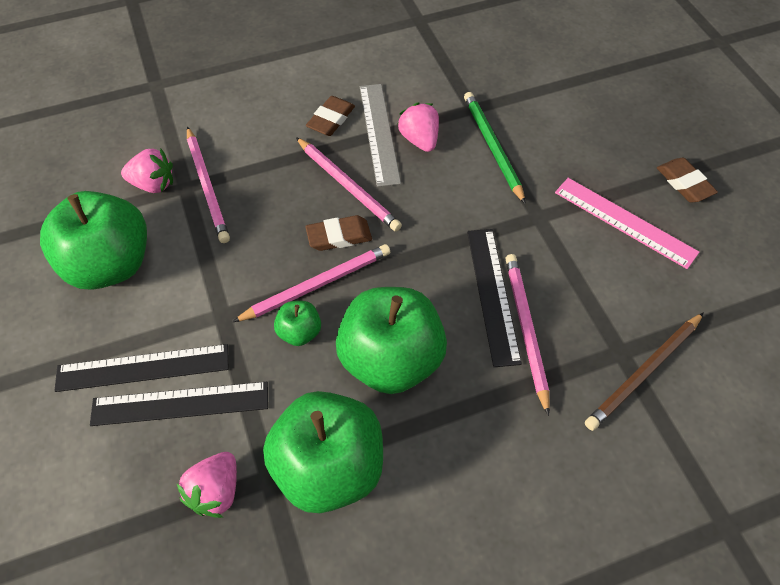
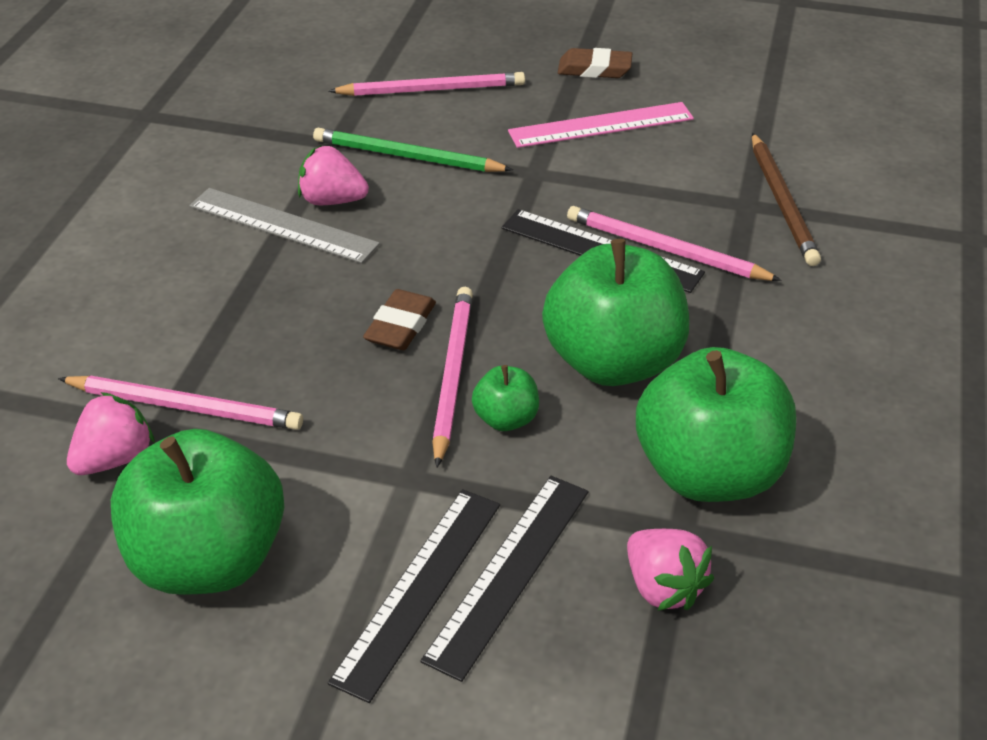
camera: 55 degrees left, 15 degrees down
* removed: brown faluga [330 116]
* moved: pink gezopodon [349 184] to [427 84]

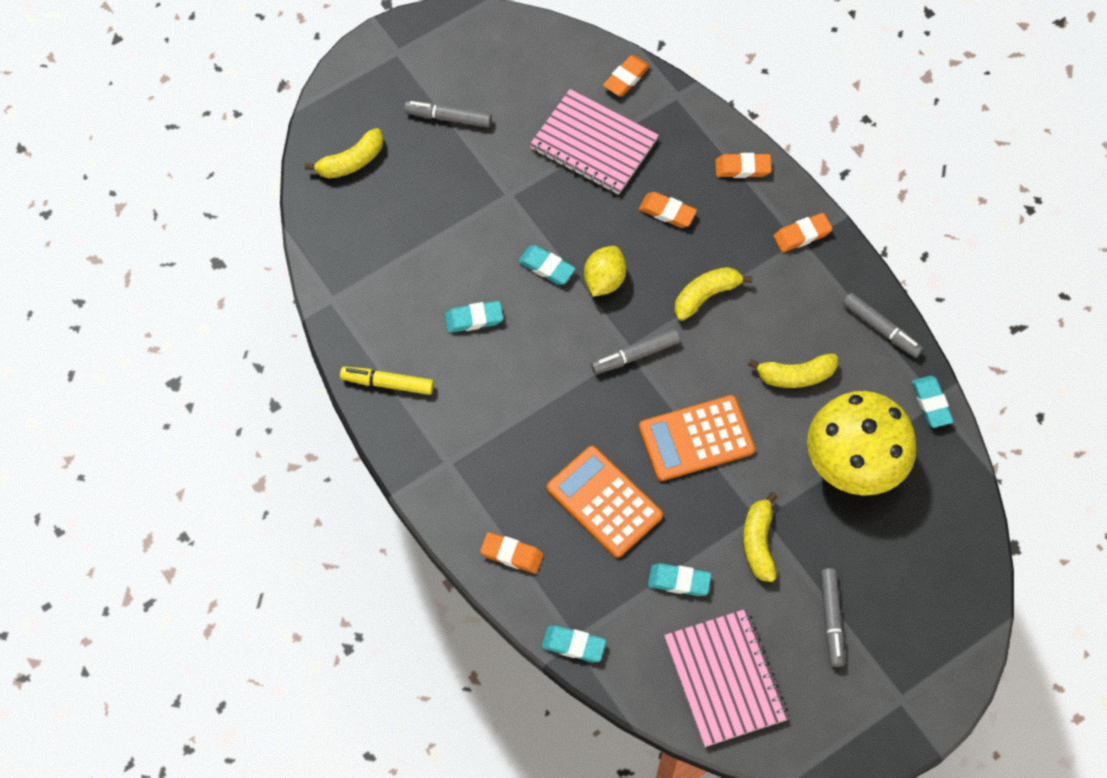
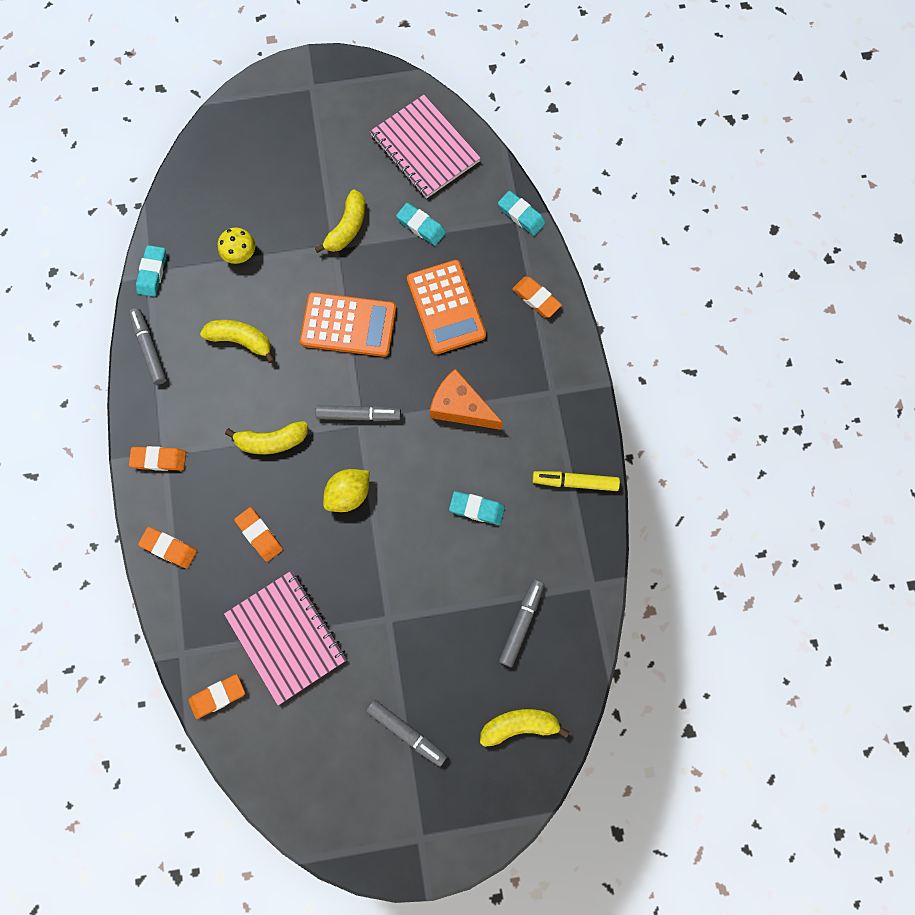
camera: 155 degrees left, 10 degrees up
* removed: turquoise faluga [547 265]
* added: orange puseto [466 399]
* moved: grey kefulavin [832 617] to [521 623]
* turned: yellow kefulavin [387 381] = [576 481] 150 degrees clockwise
* turned: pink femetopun [726 678] = [425 147] 45 degrees counterclockwise
* resized: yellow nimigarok [862 443] = [236 245] x0.41

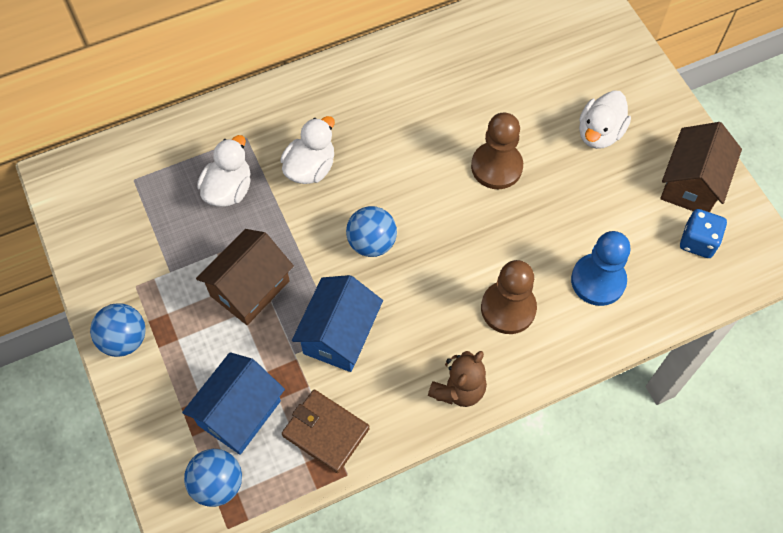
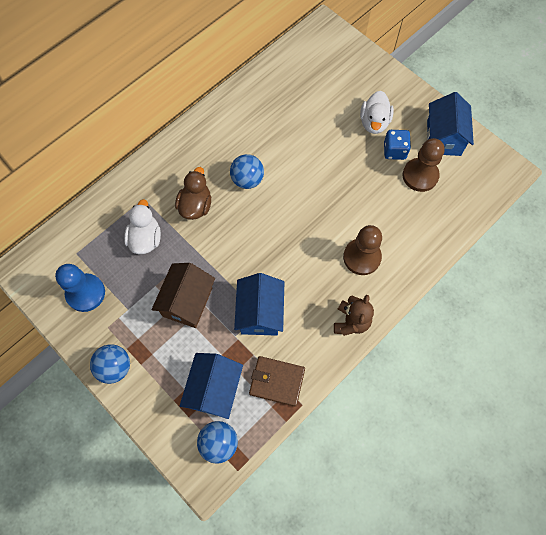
camera: 20 degrees left, 5 degrees up
* moved: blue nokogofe [371 231] to [247 171]
* moved: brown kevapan [497 150] to [423 165]
* moved: blue kevapan [601 268] to [80 288]
* moved: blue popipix [703 233] to [397 145]
* recoloured: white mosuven [307 150] to brown mosuven [193 193]
* recoloured: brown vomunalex [701 167] to blue vomunalex [450 124]

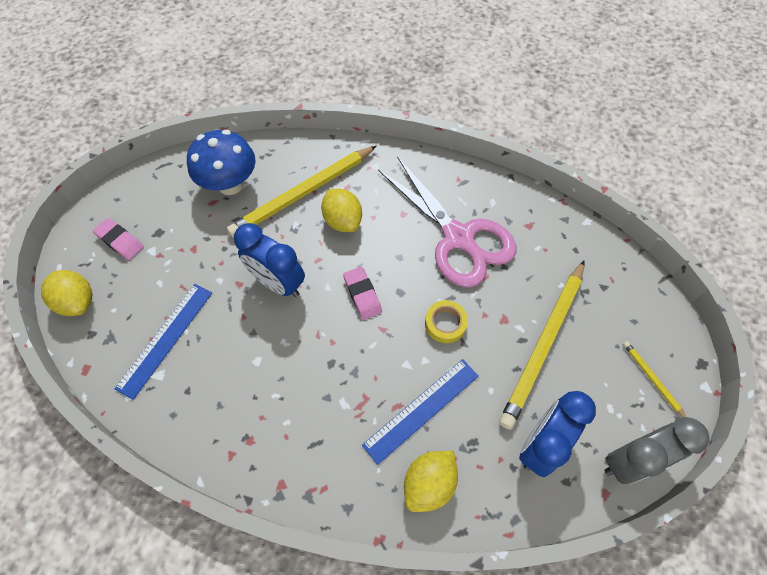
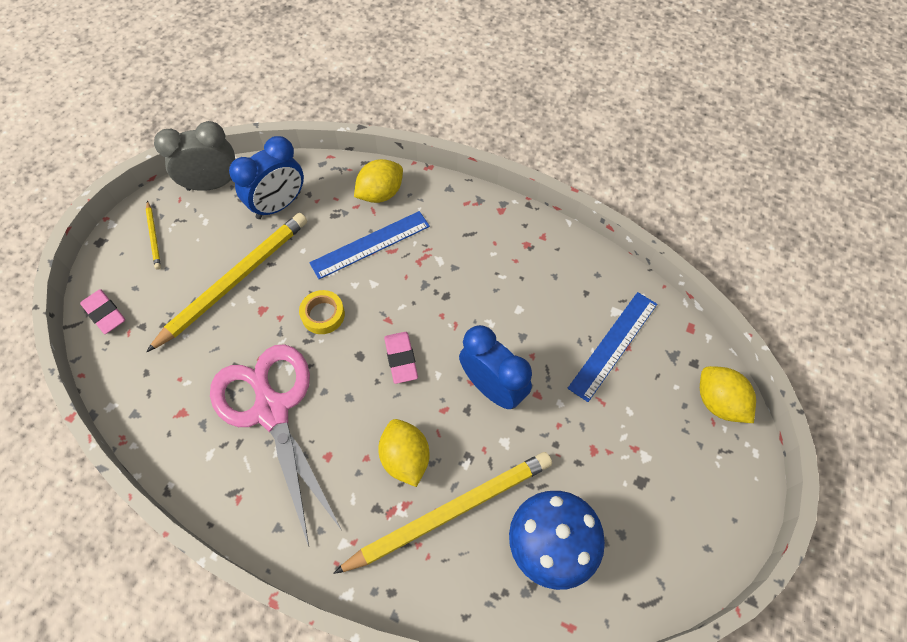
camera: 170 degrees left, 0 degrees up
* moved: pink faluga [118 239] to [102 311]

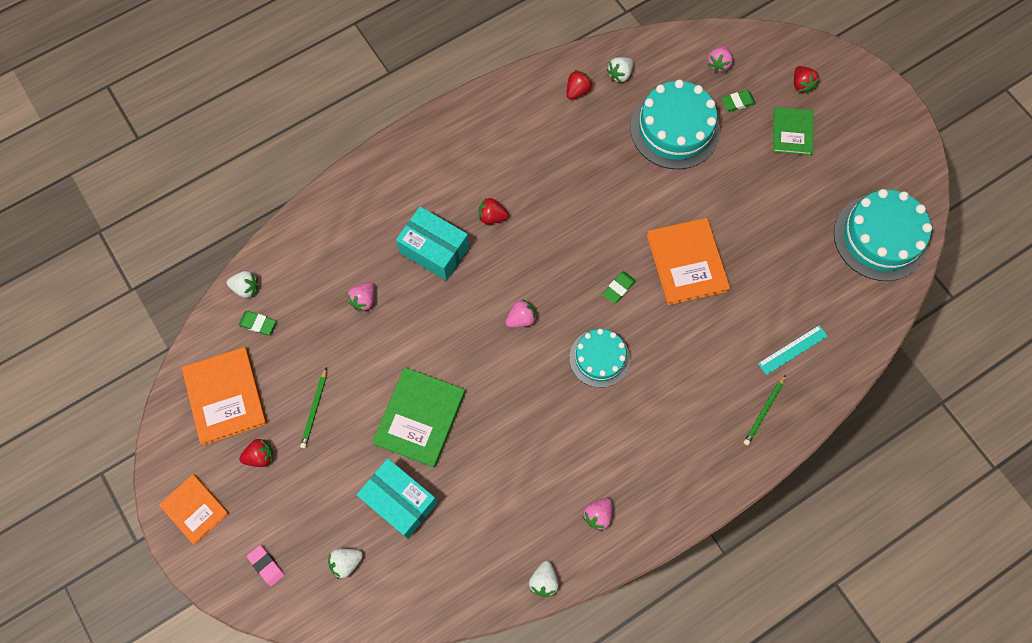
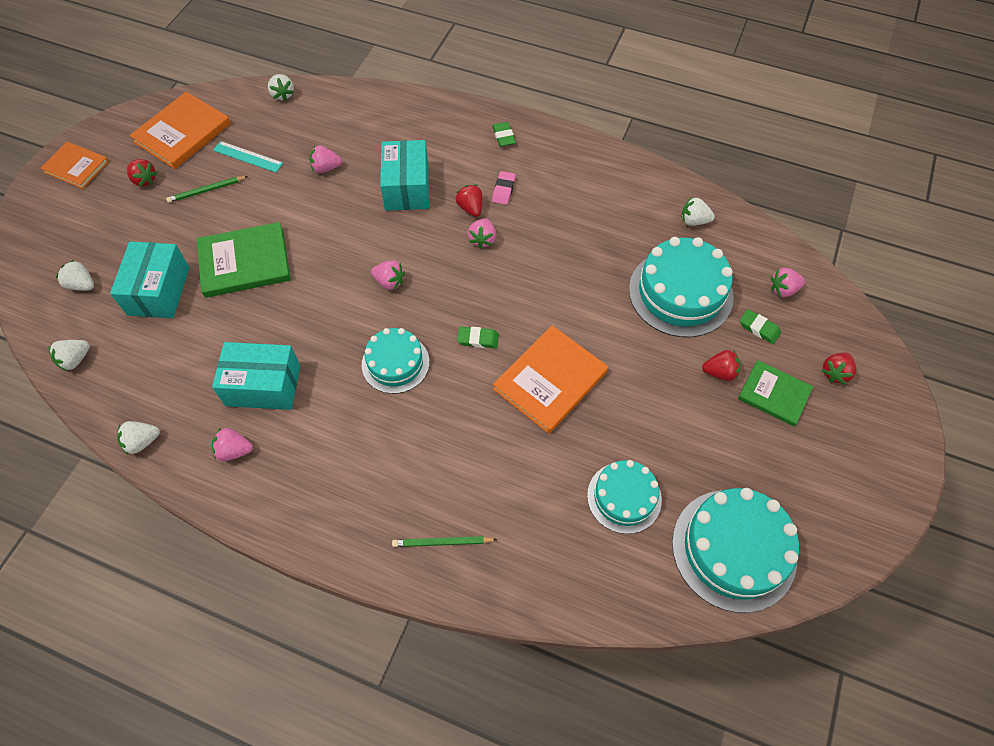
camera: 55 degrees right, 10 degrees down
* added: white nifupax [69 355]
* added: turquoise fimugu [256 376]
* added: pink nifupax [482 233]
* added: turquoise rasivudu [624 497]
* moved: green faluga [257 323] to [504 134]
* moved: pink faluga [266 565] to [504 188]
* moved: red nifupax [579 85] to [721 365]
* moved: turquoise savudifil [793 350] to [248 156]
* turned: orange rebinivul [194 509] = [74 165] 75 degrees counterclockwise
* turned: green rebinivul [793 131] = [775 393] 60 degrees clockwise

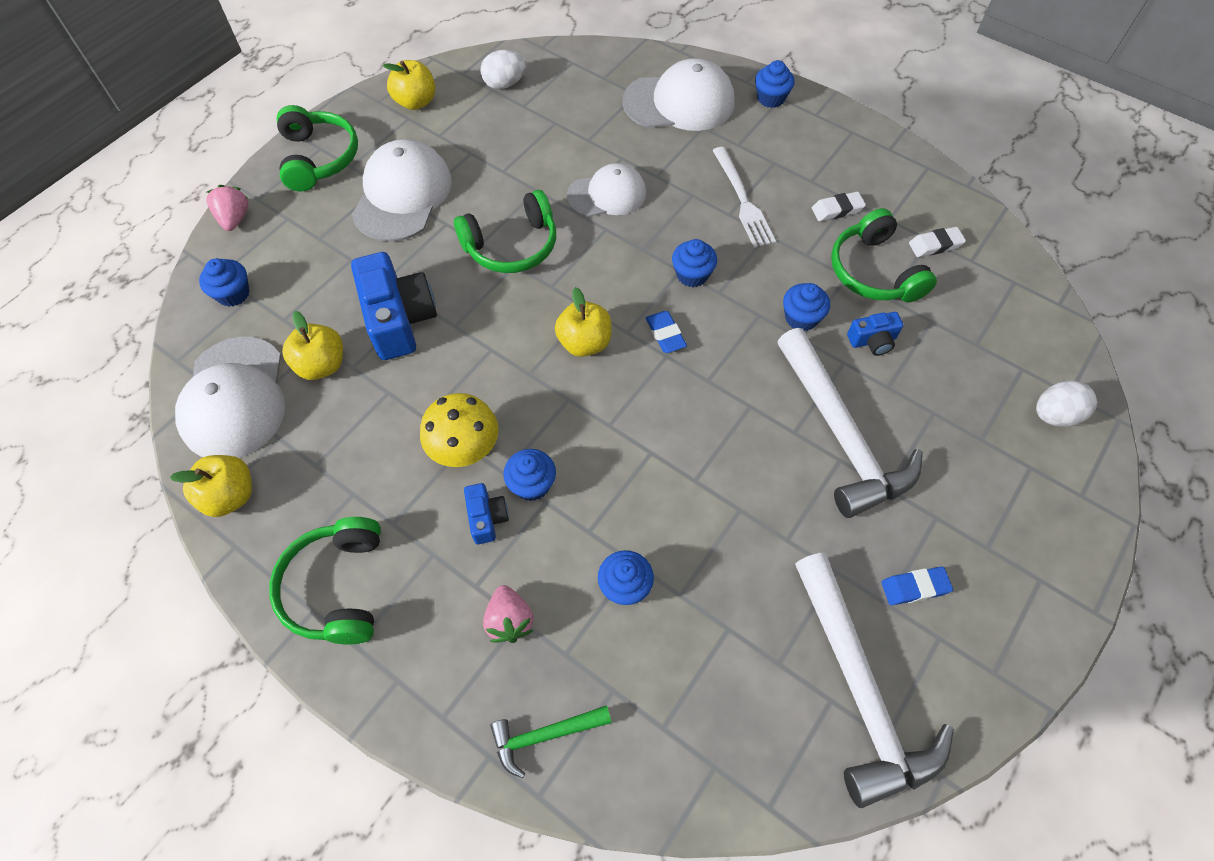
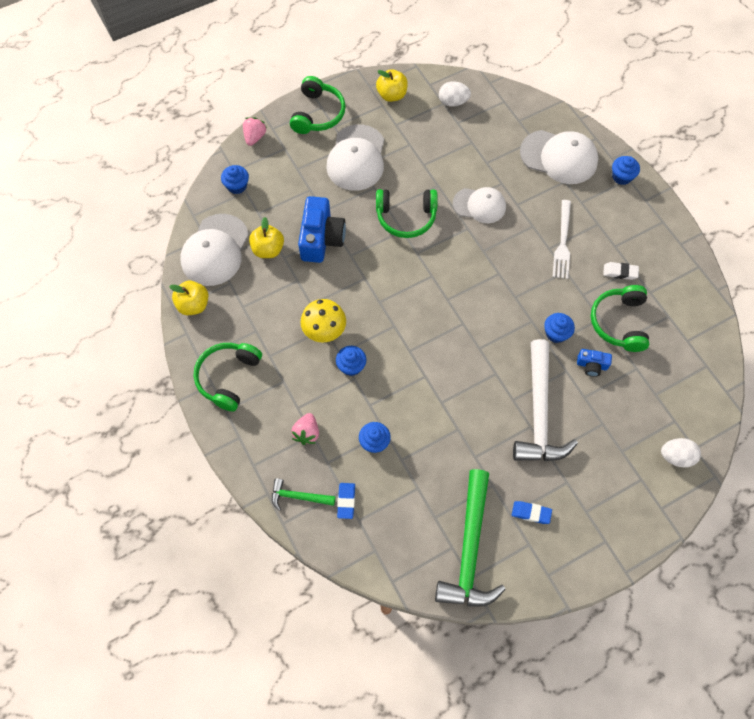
camera: 25 degrees right, 5 degrees up
* removed: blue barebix [486 513]
* removed: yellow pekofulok [583 322]
* removed: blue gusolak [694 263]
* removed: white faluga [937 242]
* moved: blue faluga [666 332] to [346 501]
* recoloured: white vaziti [874 680] to green vaziti [470 538]
* turned: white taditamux [402 190] = [355 157] 150 degrees clockwise

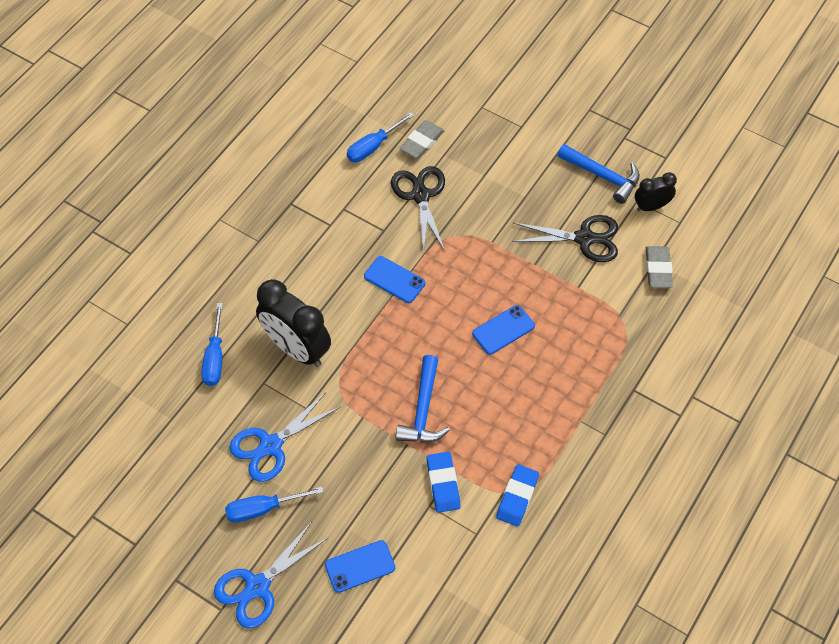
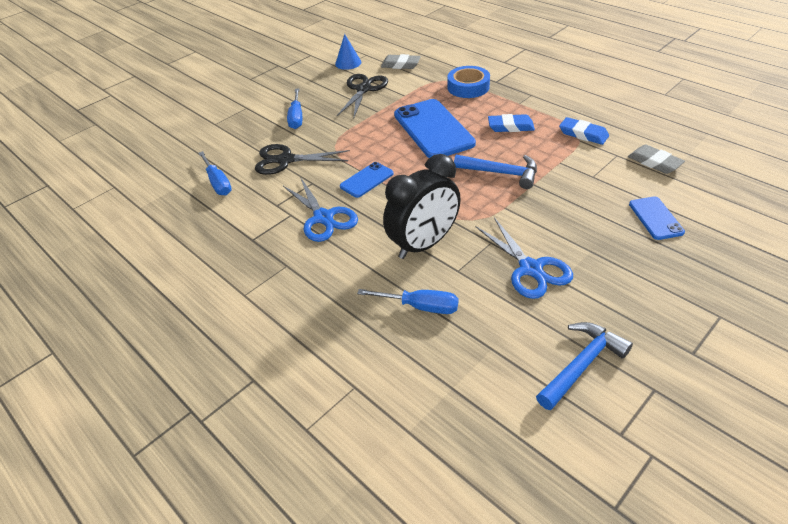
camera: 75 degrees left, 15 degrees down
* added: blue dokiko [468 82]
* moved: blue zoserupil [271 575] to [320 209]
* moved: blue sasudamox [274 504] to [294 108]
* moved: grey faluga [422 139] to [656 159]
* moved: blue faluga [444 482] to [511 123]
* moved: blue vaziti [598 174] to [584 366]
* replaced: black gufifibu [656 191] to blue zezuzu [348 52]
* resized: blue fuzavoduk [503 330] = [435 128] x1.96

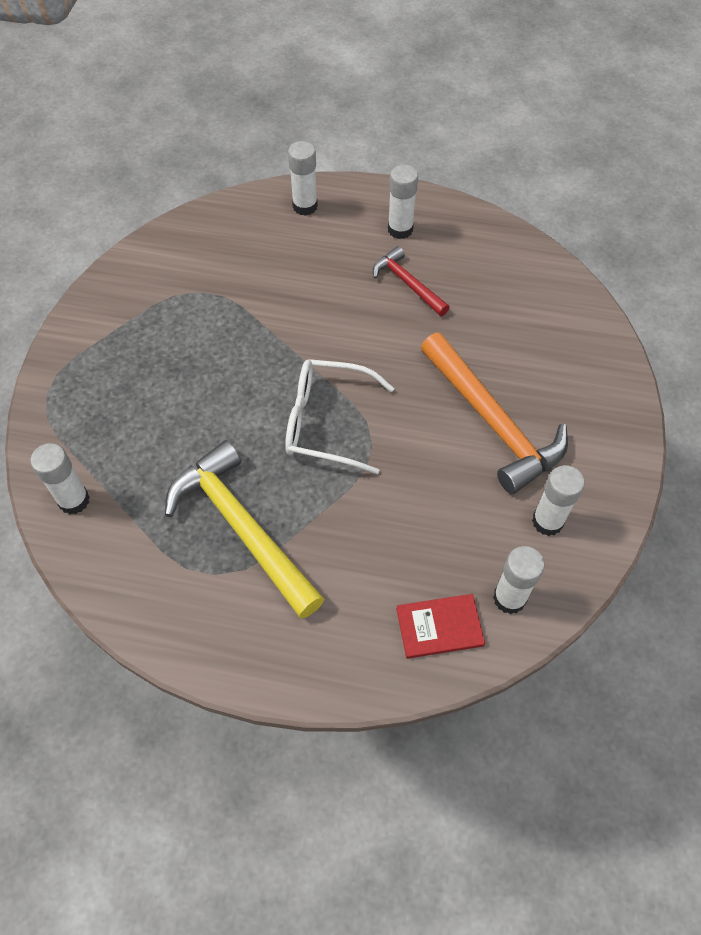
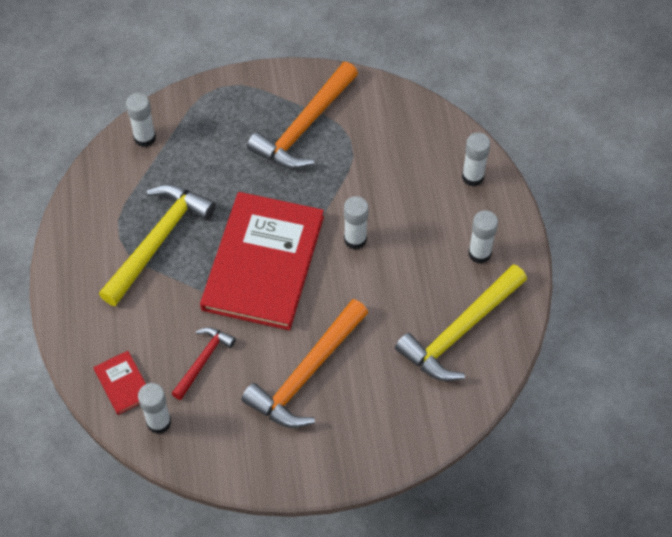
camera: 70 degrees right, 0 degrees up
* added: orange vaziti [302 115]
* added: yellow vaziti [461 322]
* moved: red vaziti [411 281] to [203 363]
* moved: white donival [558 500] to [356 223]
* replaced: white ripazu [339 416] to red rebinivul [262 261]

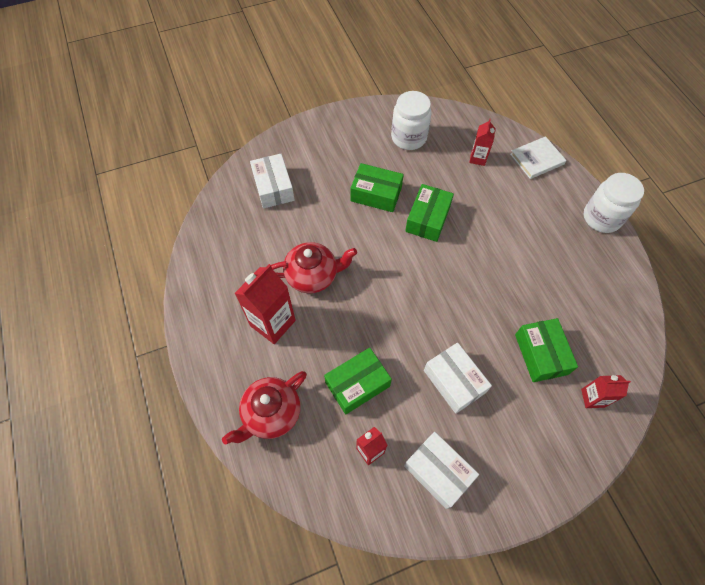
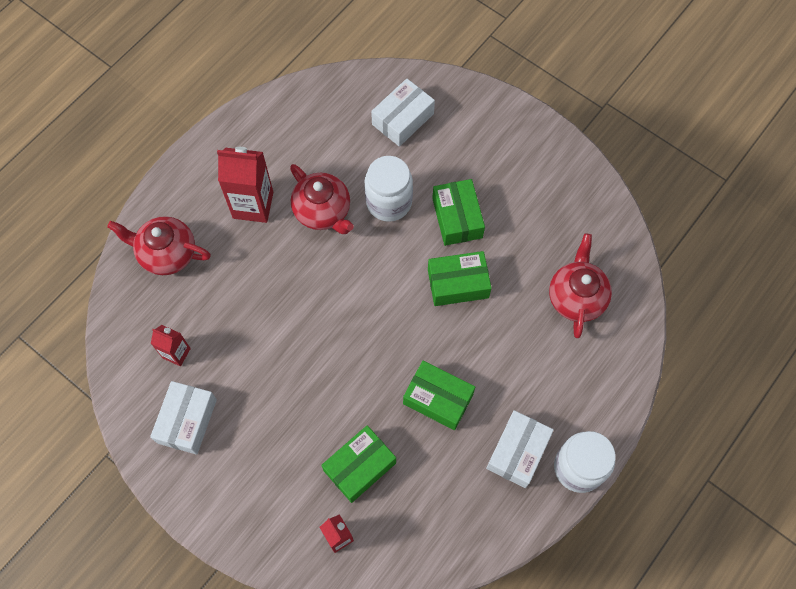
camera: 60 degrees right, 5 degrees up
* removed: white rebinivul [538 157]
* moved: green fimugu [358 381] to [439 395]
* moved: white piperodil [411 120] to [388 189]
* moved: white fimugu [458 378] to [520 449]
* replaced: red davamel [482 142] to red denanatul [580 286]

